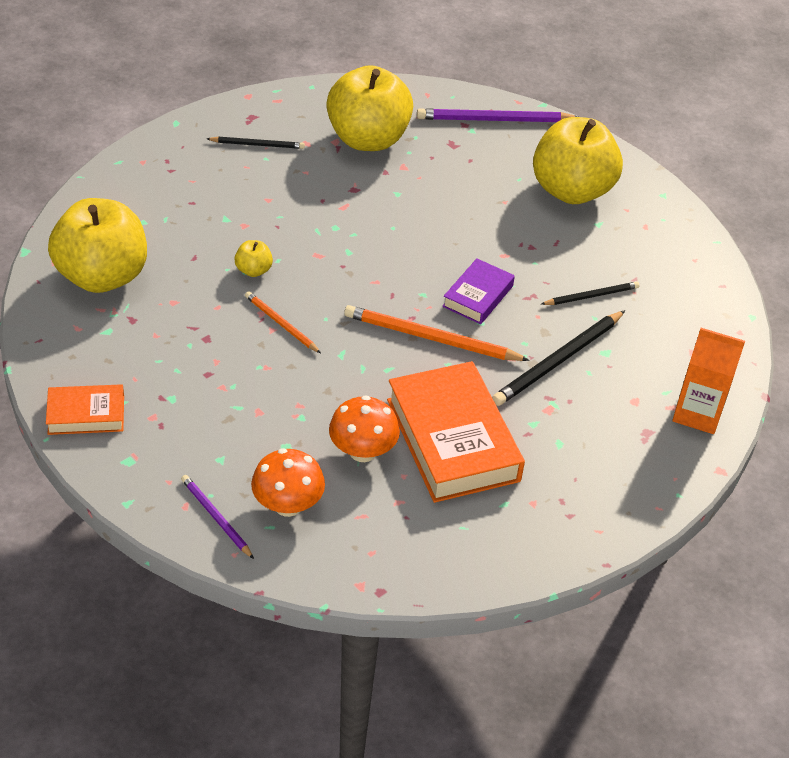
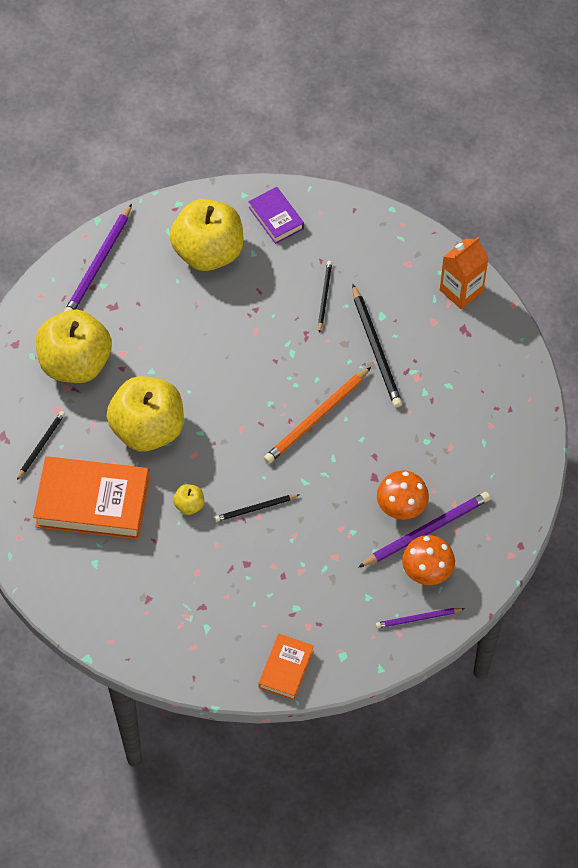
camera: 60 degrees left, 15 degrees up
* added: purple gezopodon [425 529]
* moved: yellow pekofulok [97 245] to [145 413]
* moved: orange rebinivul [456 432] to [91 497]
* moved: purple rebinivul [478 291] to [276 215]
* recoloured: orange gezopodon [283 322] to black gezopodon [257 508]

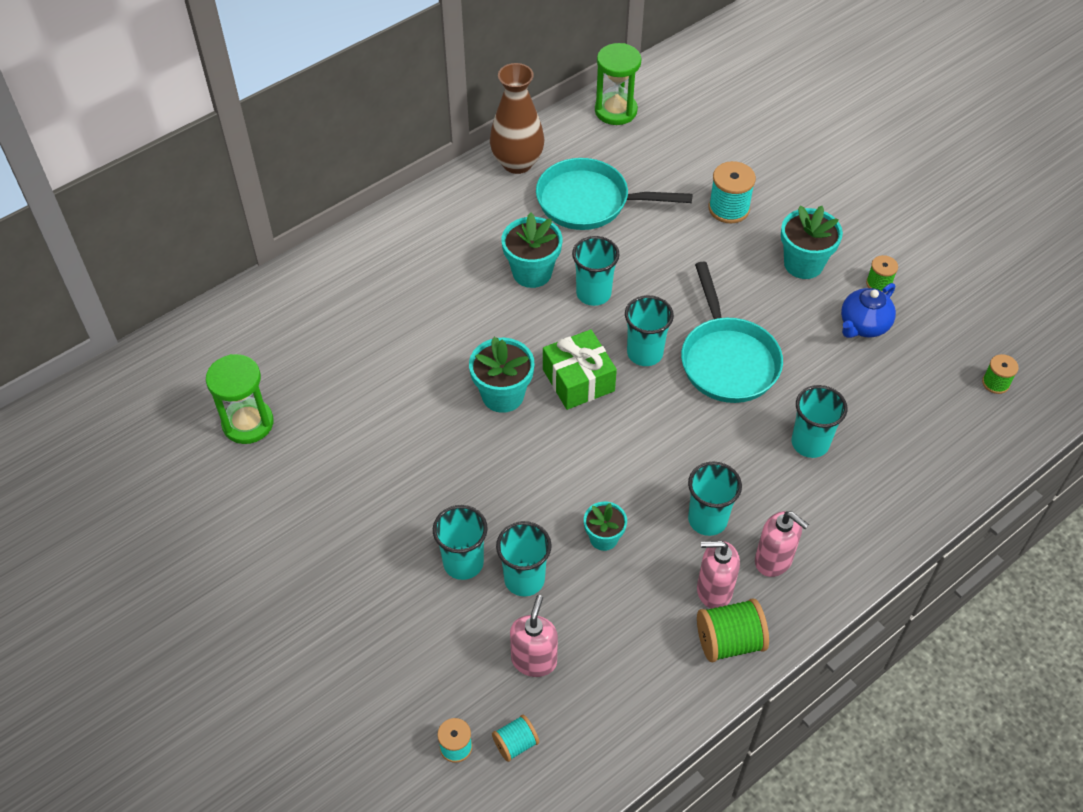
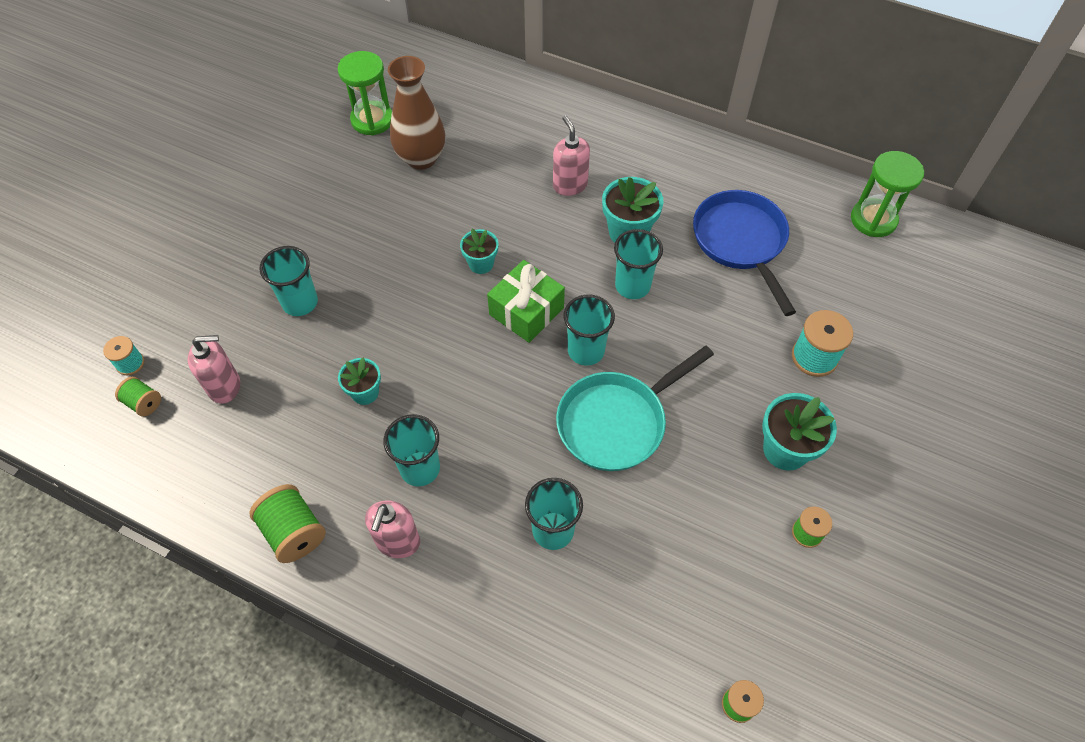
camera: 65 degrees right, 5 degrees up
* removed: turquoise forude [524 558]
* removed: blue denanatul [868 310]
* moved: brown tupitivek [517 118] to [416 113]
* moved: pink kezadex [718 575] to [571 156]
* recoloured: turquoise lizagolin [515 738] to green lizagolin [138 396]
* recoloured: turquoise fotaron [614 194] to blue fotaron [744 253]
* resized: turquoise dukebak [502 375] = [479 251] x0.62

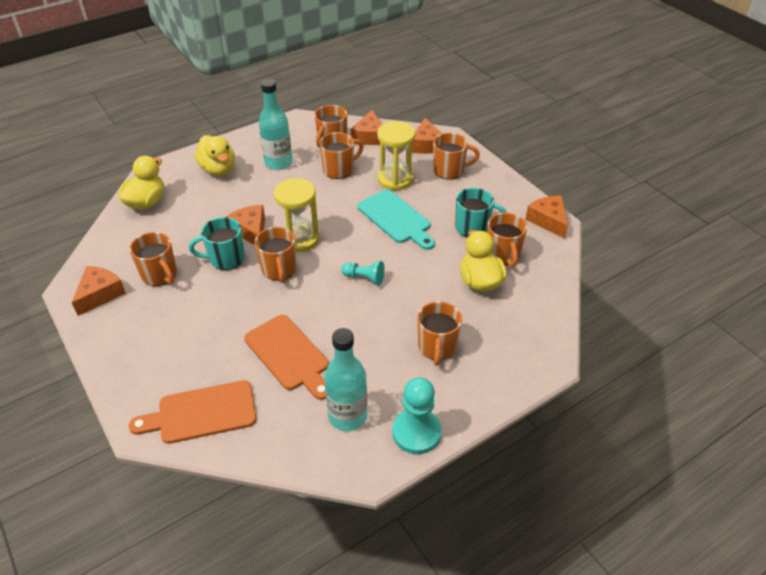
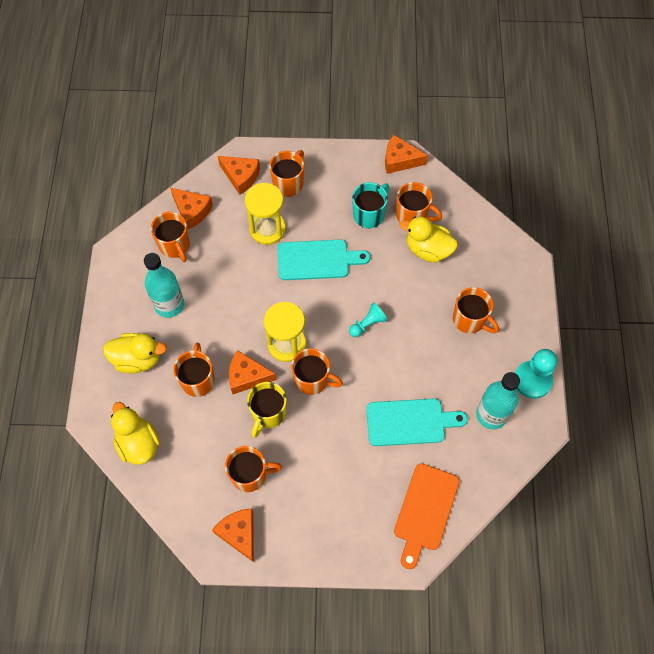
camera: 55 degrees left, 20 degrees up
* moved: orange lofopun [341 155] to [194 370]
* recoloured: turquoise lofopun [217 243] to yellow lofopun [267 409]
* recoloured: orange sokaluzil [286 357] to turquoise sokaluzil [417 422]

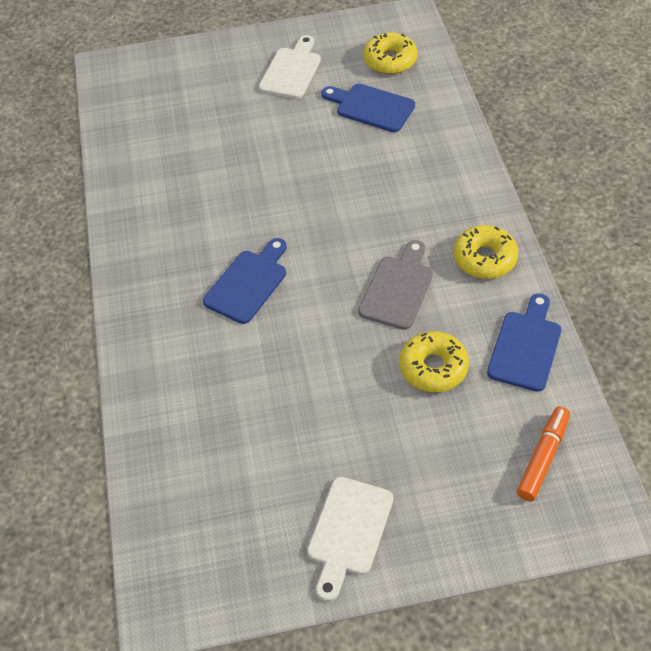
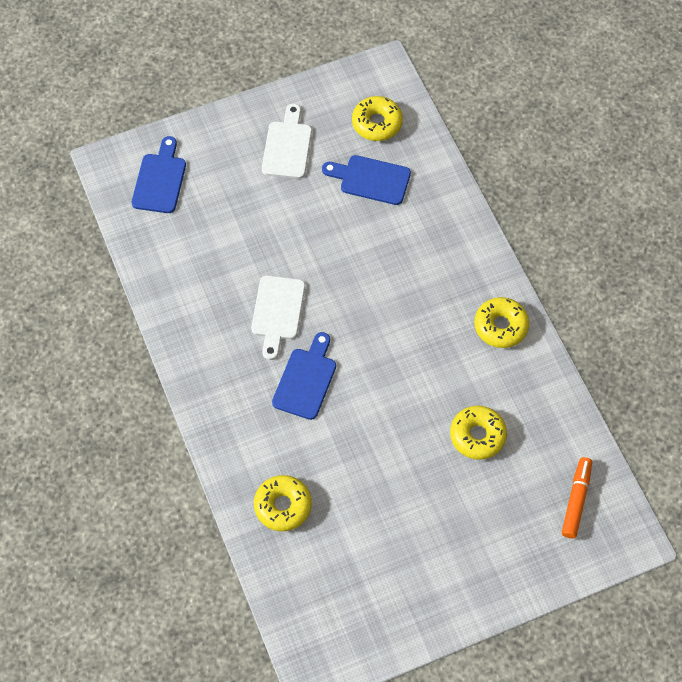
camera: 15 degrees left, 10 degrees up
* removed: grey sokaluzil [395 285]
* added: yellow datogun [283 503]
* moved: white sokaluzil [350 539] to [278 317]
* moved: blue sokaluzil [524 342] to [159 174]

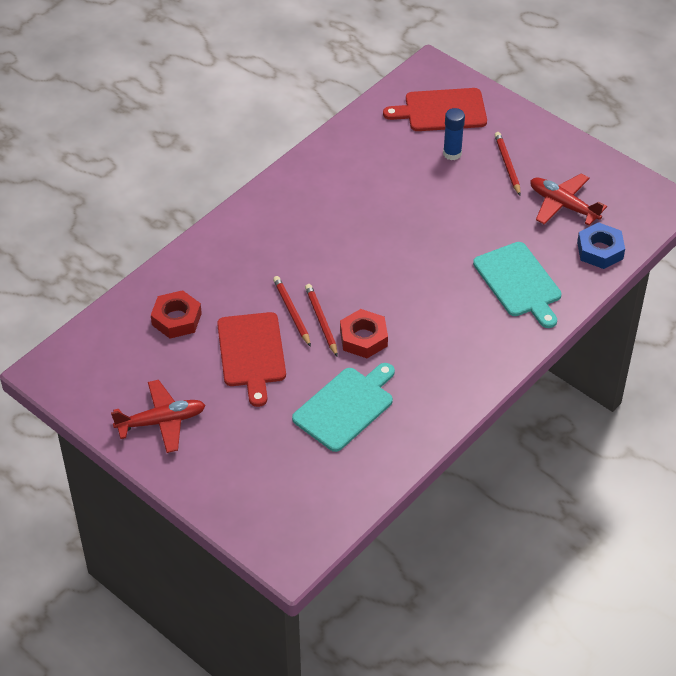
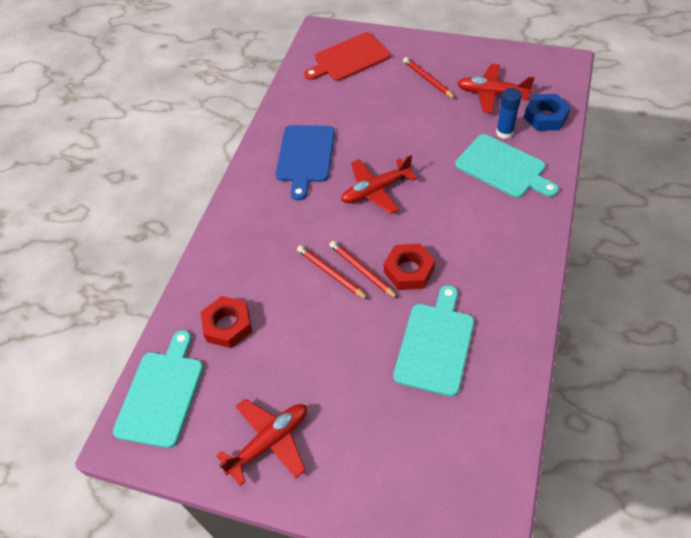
camera: 20 degrees left, 5 degrees up
* removed: red sokaluzil [251 359]
* added: turquoise sokaluzil [158 389]
* added: blue sokaluzil [305 163]
* added: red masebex [379 184]
* moved: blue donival [454 134] to [509 113]

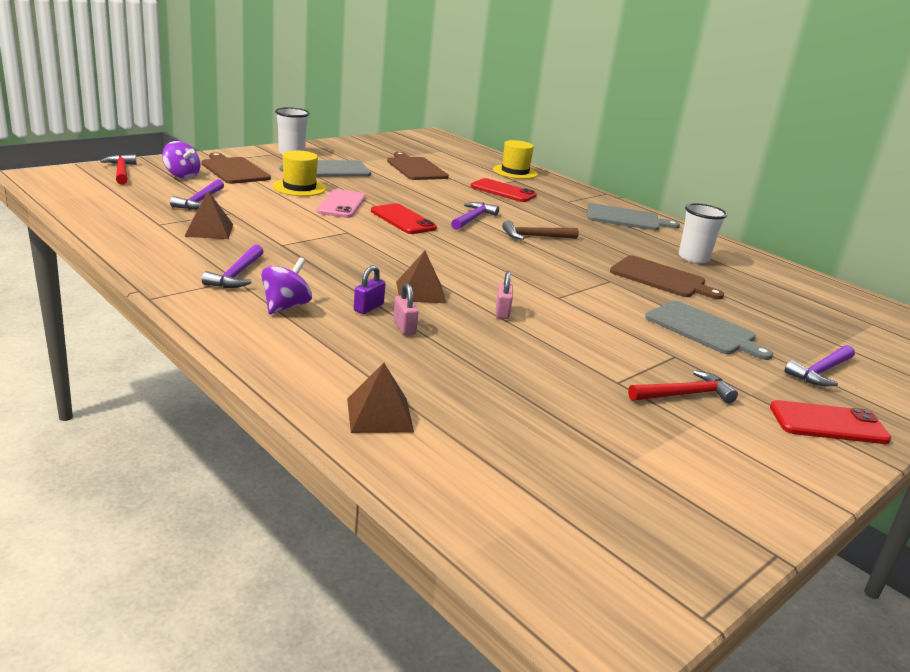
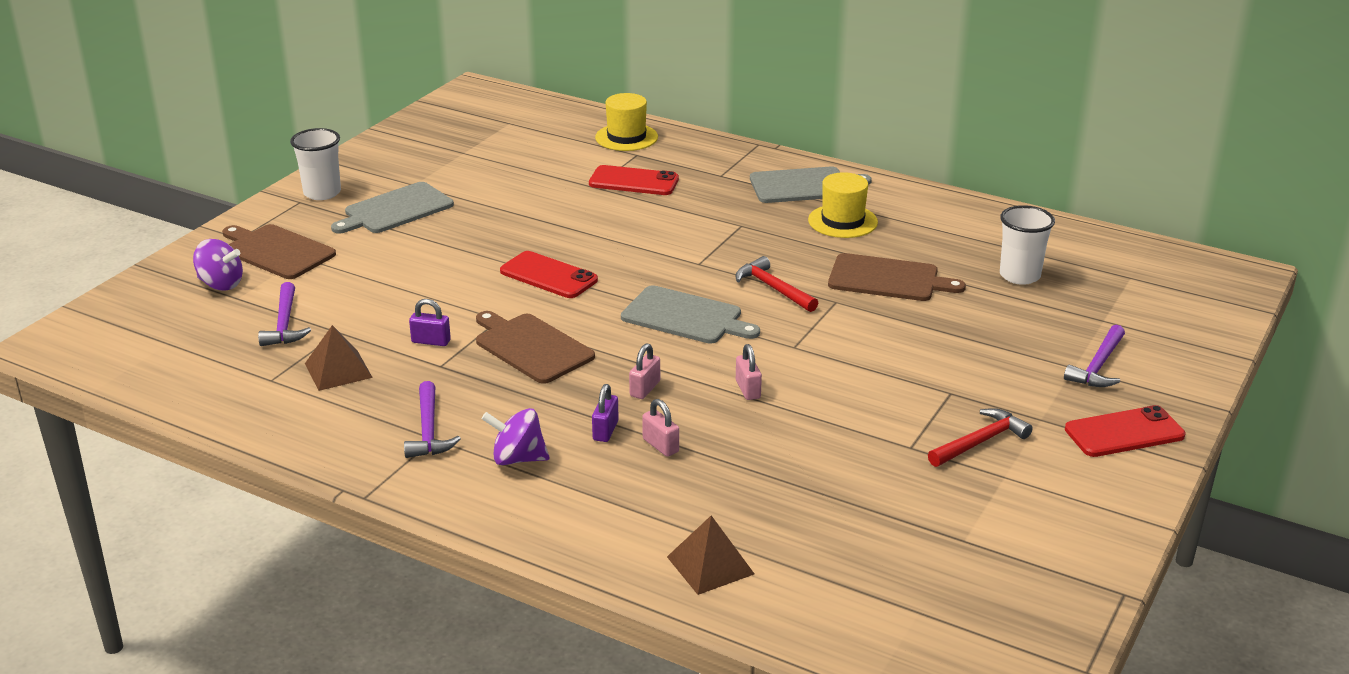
camera: 15 degrees left, 5 degrees up
* removed: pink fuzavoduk [341 203]
* removed: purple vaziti [475 216]
* removed: brown vaziti [540 230]
* added: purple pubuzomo [430 322]
* moved: red vaziti [118 169] to [776 284]
* moved: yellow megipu [299 173] to [843 205]
* moved: brown sokaluzil [418 166] to [535 347]
* moved: grey sokaluzil [709 330] to [690 314]
* moved: white forude [702 233] to [1027 245]
* replaced: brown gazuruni [421 277] to pink pubuzomo [644 371]
* turned: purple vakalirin [286 285] = [515 436] 90 degrees counterclockwise

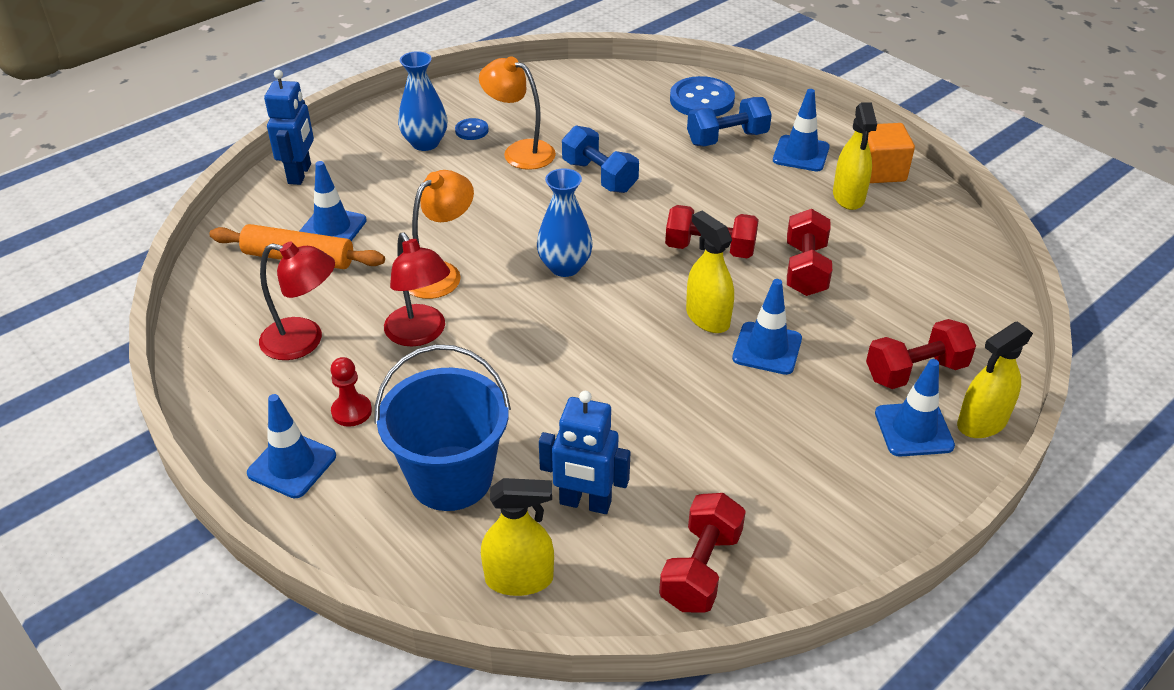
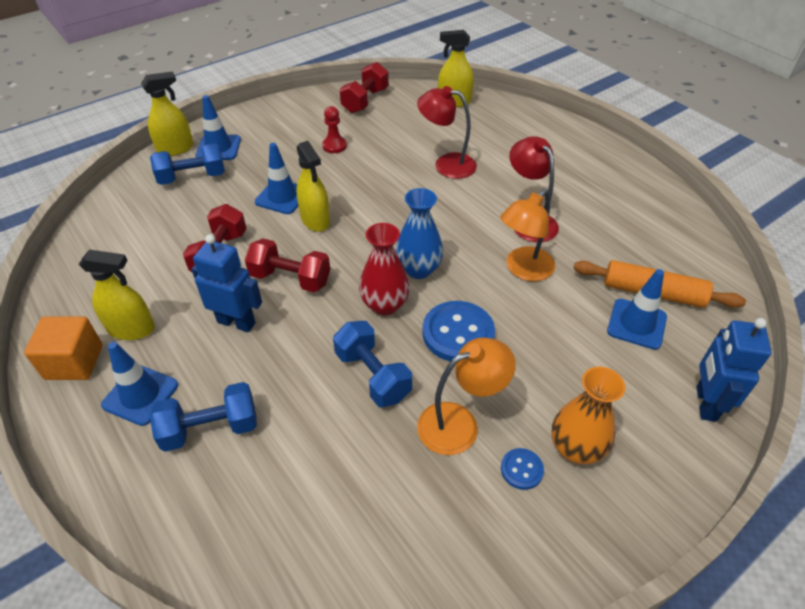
camera: 175 degrees left, 5 degrees up
* removed: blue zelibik [291 446]
* removed: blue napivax [442 428]
* added: red tupitivek [384 269]
* moved: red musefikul [297 301] to [447 132]
* moved: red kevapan [351 392] to [334 129]
* moved: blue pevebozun [585 452] to [226 283]
* moved: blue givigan [702 96] to [458 331]
* recoloured: blue tupitivek [422 101] to orange tupitivek [588 415]
* recoloured: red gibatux [921 354] to blue gibatux [187 164]
* turned: orange musefikul [517 113] = [466 396] 60 degrees counterclockwise
* turned: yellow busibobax [855 156] = [117 295] 90 degrees clockwise

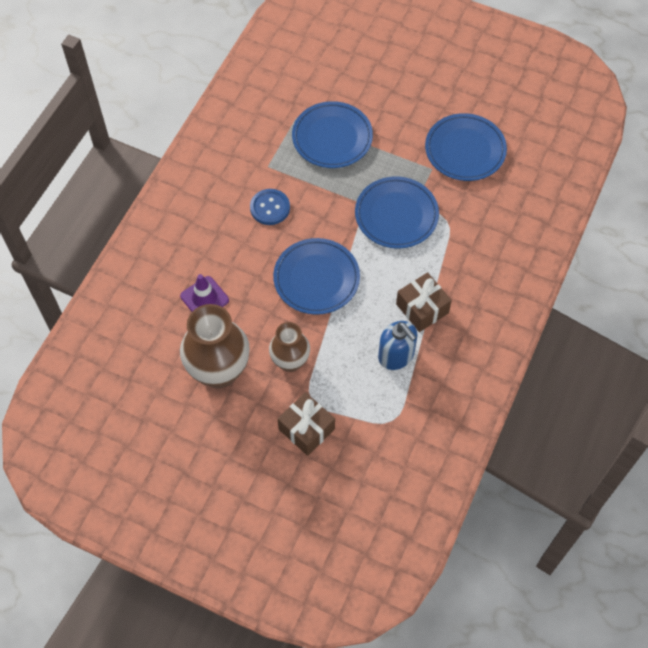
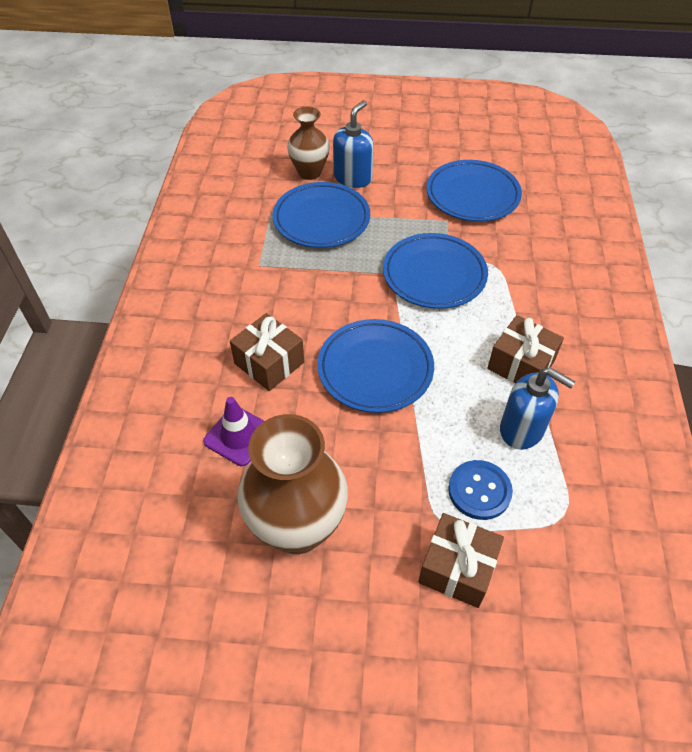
camera: 20 degrees left, 10 degrees down
* added: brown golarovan [267 352]
* added: blue kezadex [353 144]
* moved: blue givigan [270 207] to [480 490]
* moved: brown tupitivek [289 347] to [308 143]

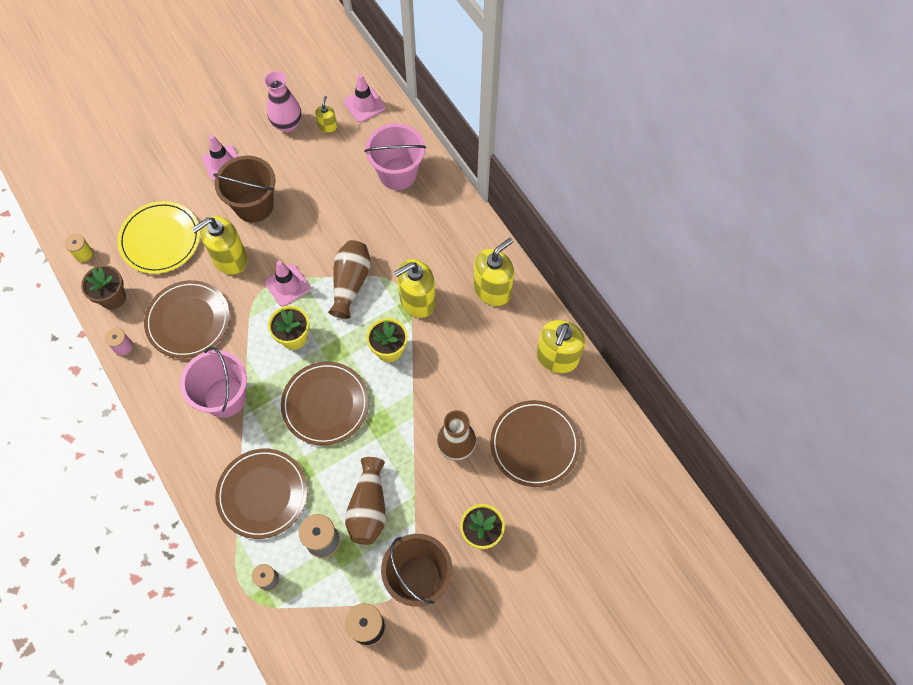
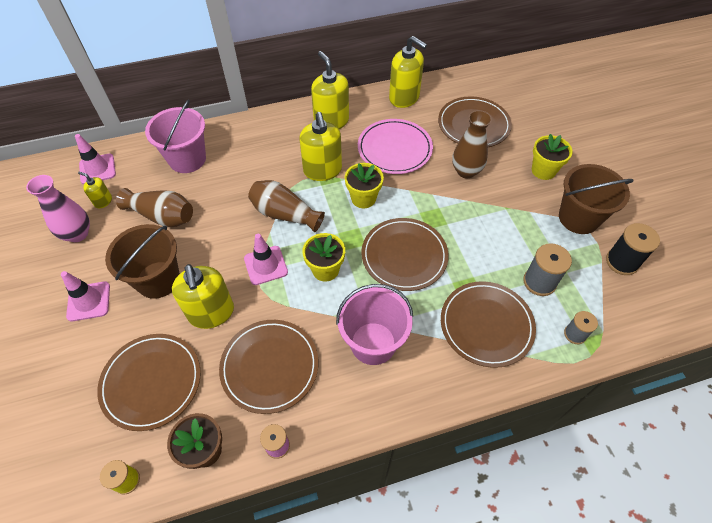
camera: 75 degrees left, 10 degrees down
* added: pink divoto [395 146]
* moved: brown tupitivek [365 501] to [154 207]
* recoloured: yellow divoto [158 237] to brown divoto [149 382]

